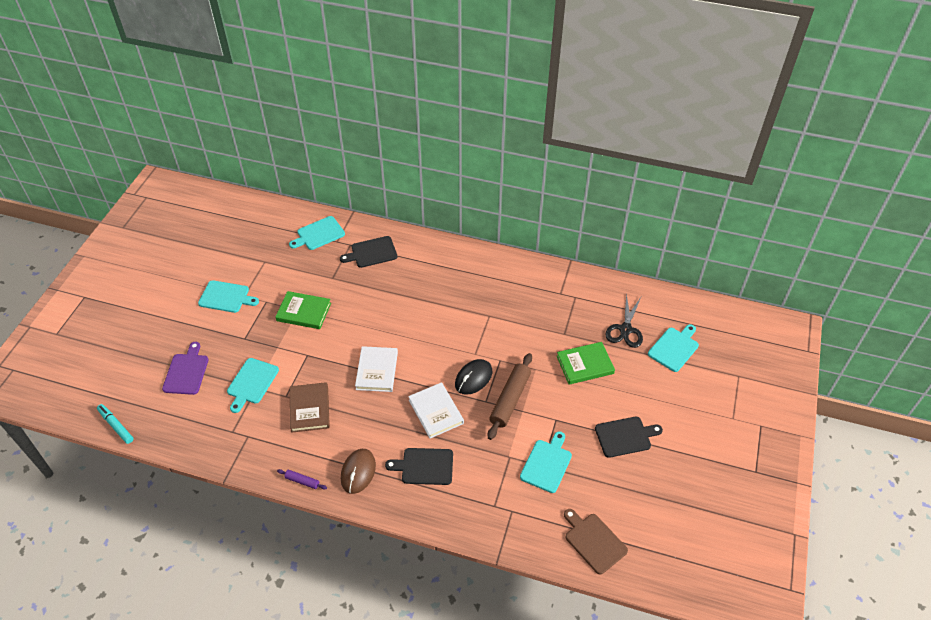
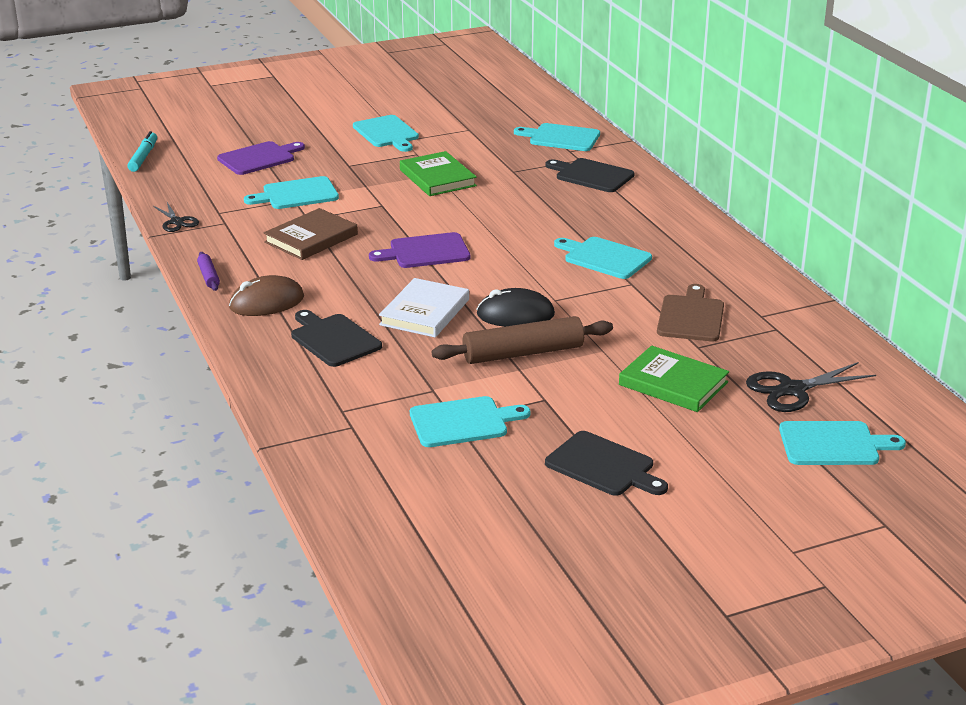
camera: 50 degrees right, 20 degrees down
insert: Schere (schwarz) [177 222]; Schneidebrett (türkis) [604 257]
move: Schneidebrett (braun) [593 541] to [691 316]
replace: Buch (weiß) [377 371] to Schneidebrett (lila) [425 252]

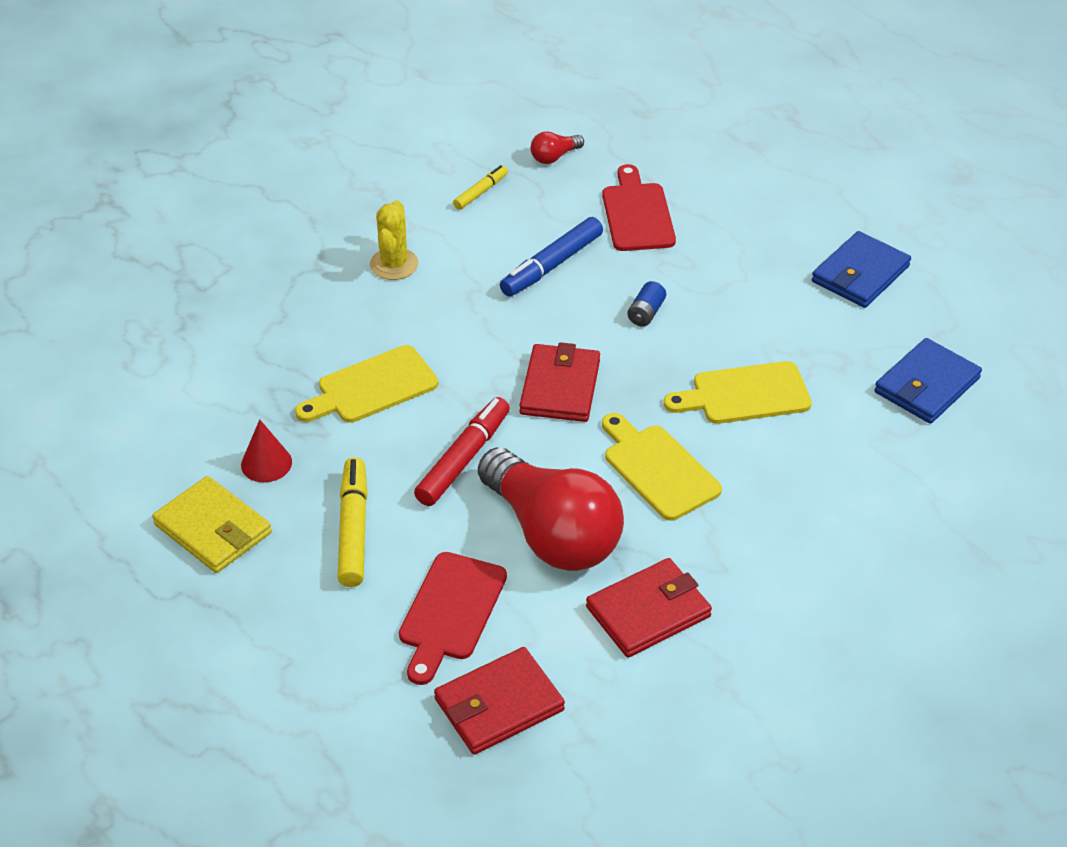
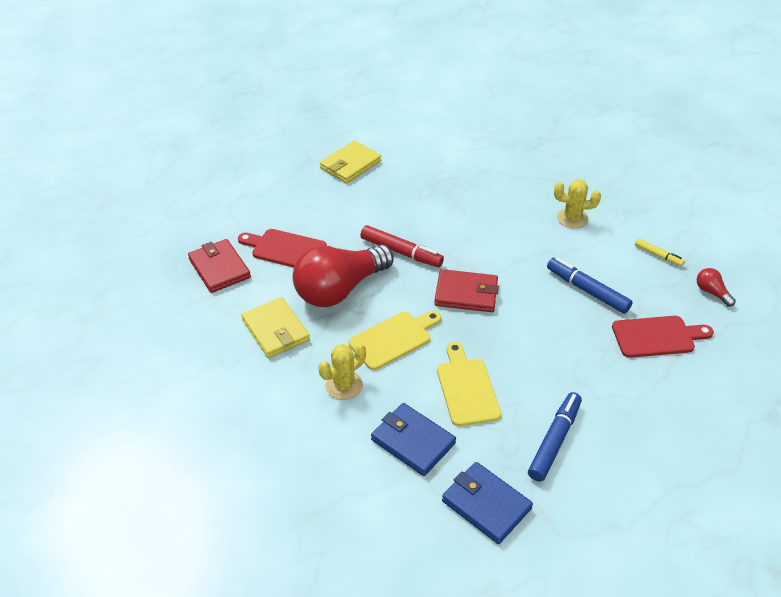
camera: 90 degrees right, 0 degrees up
delete: Kegel (rot) [266 463]; Schneidebrett (gelb) [372 387]; Filzstift (gelb) [353 529]; Batterie (blau) [646 313]
insert: Kaktus (gelb) [344 385]; Filzstift (blau) [554 441]
move: Geldbörse (blau) [860 274] to [413 441]
recolor: Geldbörse (rot) [648 612] to Geldbörse (gelb) [275 330]

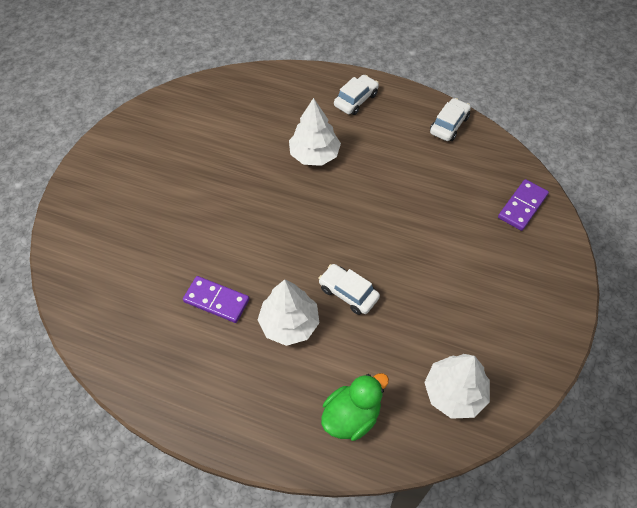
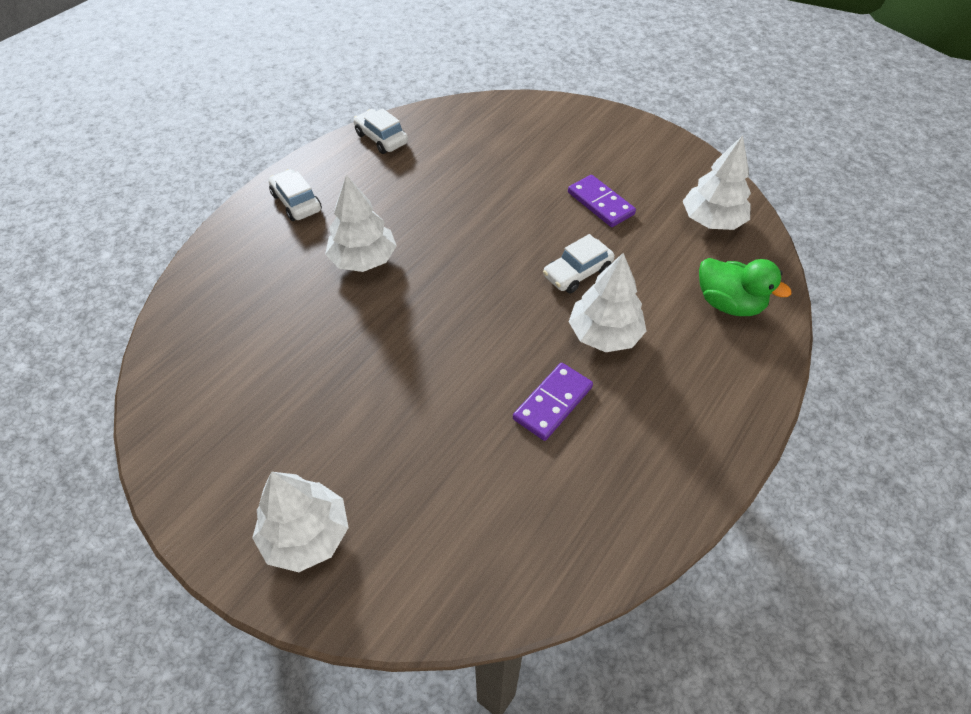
camera: 75 degrees left, 5 degrees down
insert: Baum (weiß) [306 534]
move: Dominostein (lila) [522 206] to [600 203]
rotate: Ente (grün) [352 416] = [728 303] 150 degrees clockwise

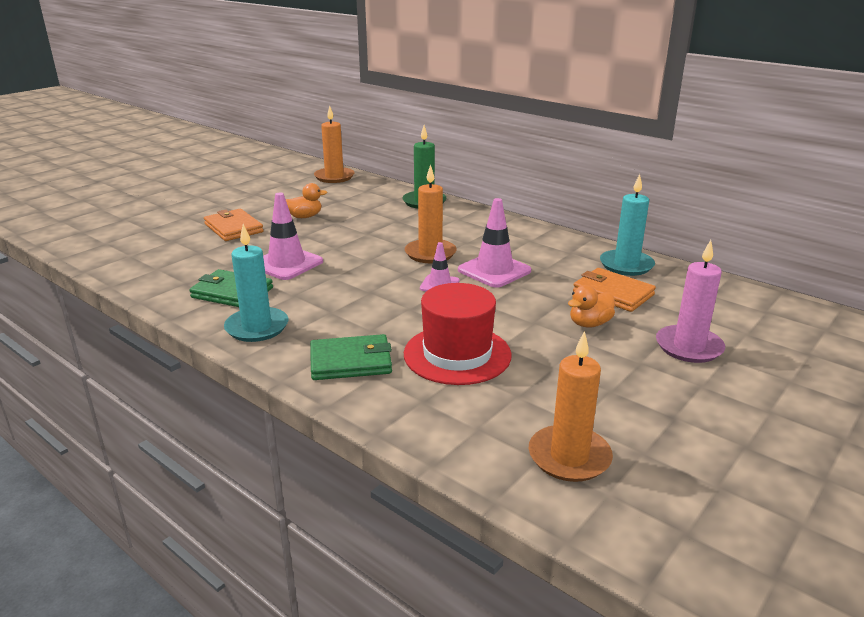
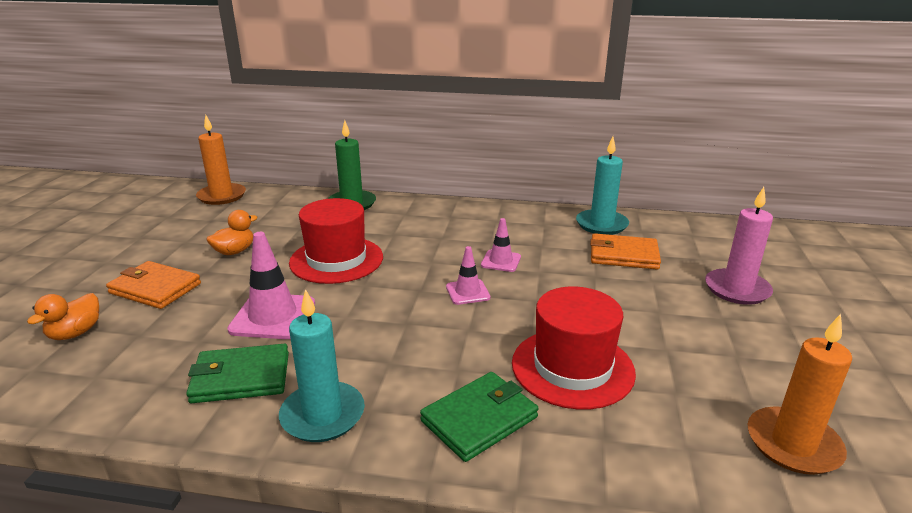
camera: 30 degrees left, 0 degrees up
delete: Kerze (orange) [430 253]
insert: Hut (rot) [336 260]
move: Ente (orange) [589 324] to [75 333]
resize: Leitkegel (rosa) [494 270] = [501 261] x0.58

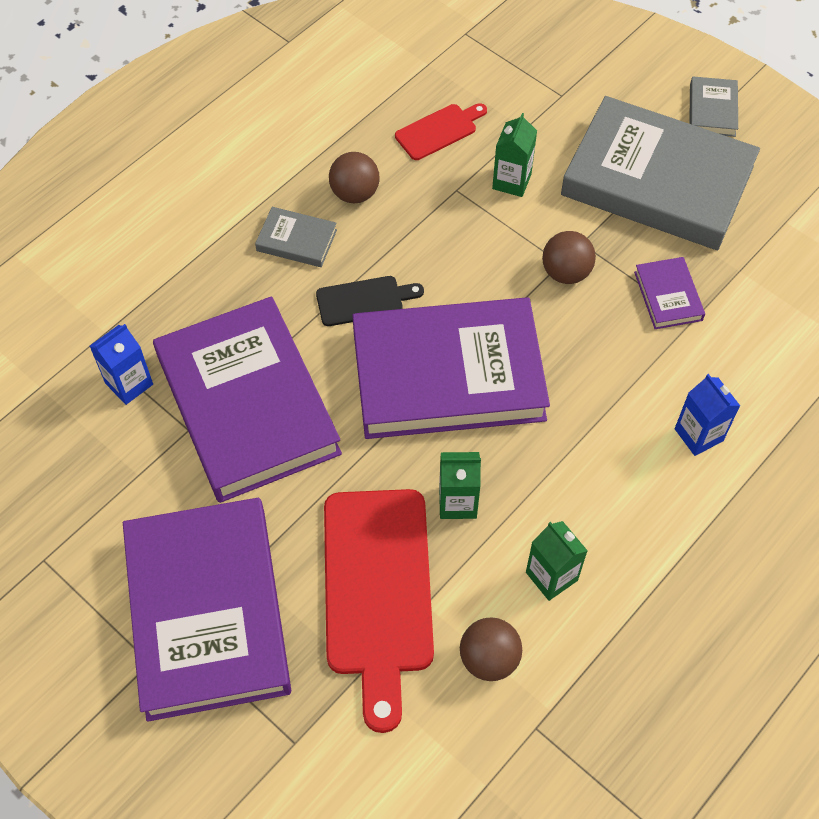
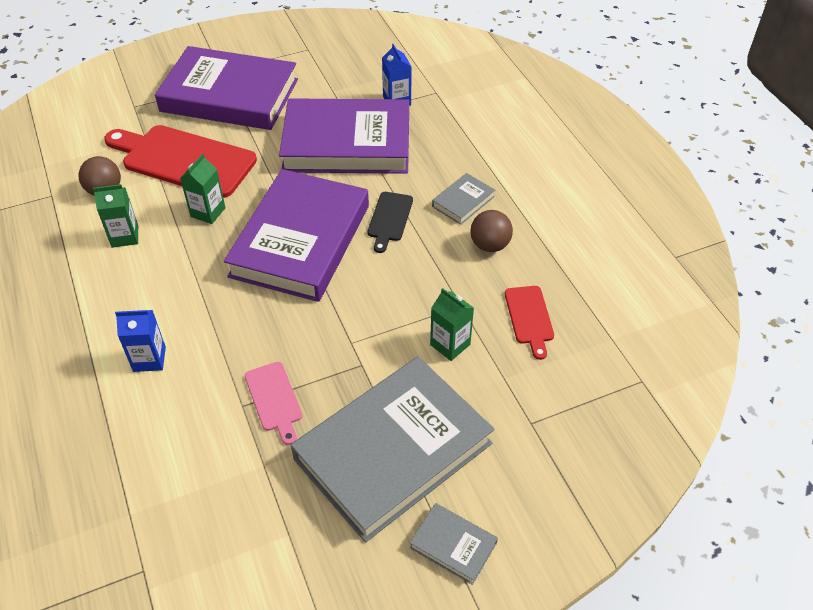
camera: 115 degrees right, 10 degrees down
delete: Ball (braun) [566 272]
replace: Buch (lila) [668 296] to Schneidebrett (rosa) [274 399]

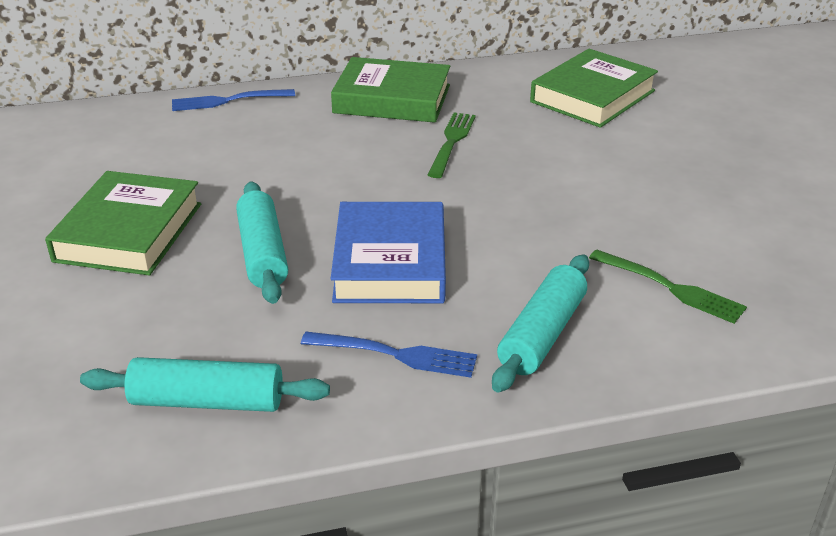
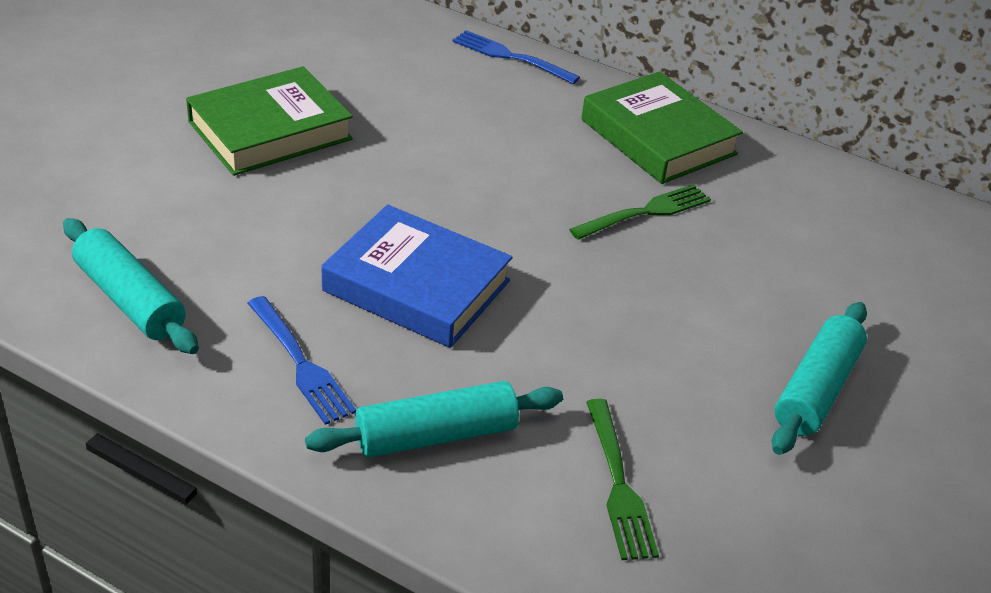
camera: 40 degrees right, 5 degrees up
delete: Buch (grün) [592 96]
move: Nudelholz (türkis) [263 253] to [816 390]
rotate: Buch (blau) [390 262] = [416 286] 75 degrees clockwise

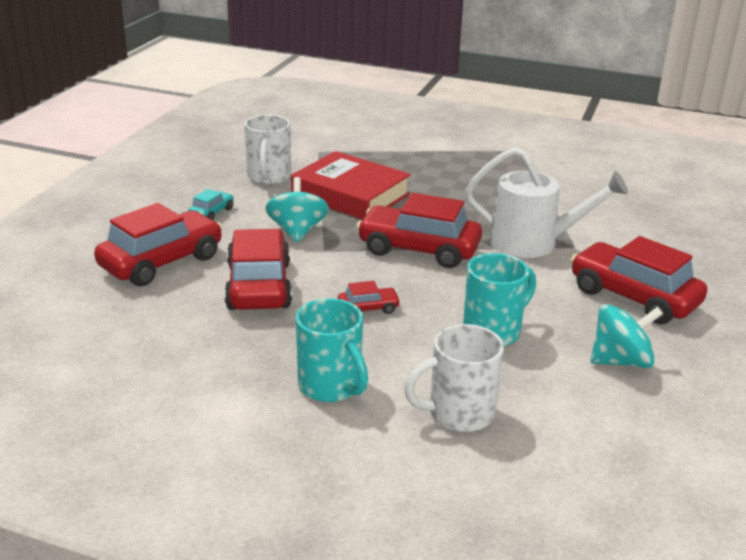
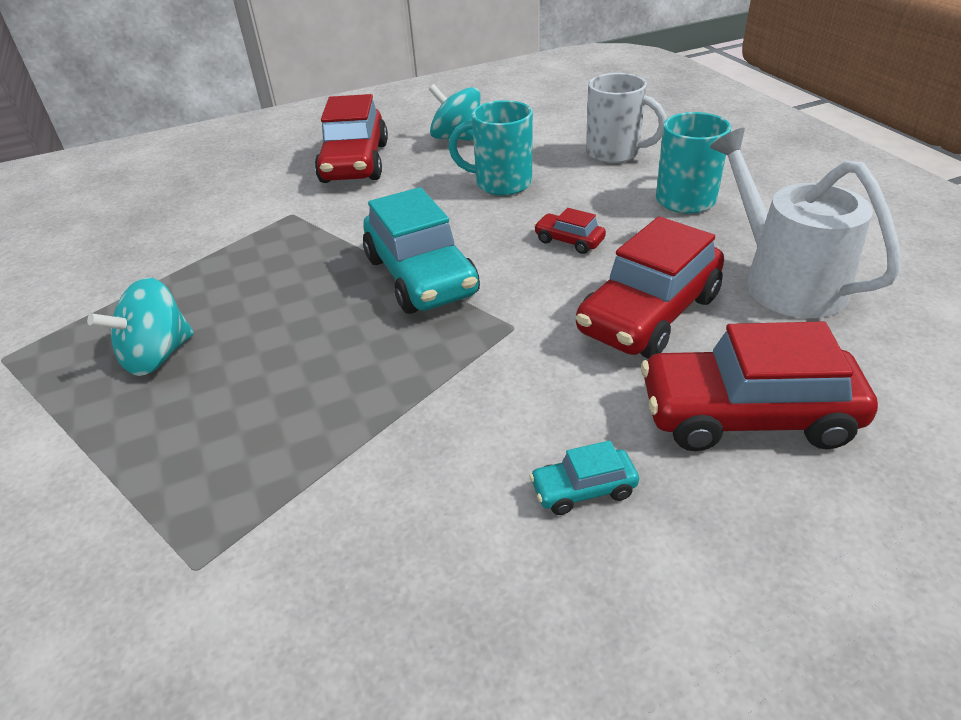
camera: 130 degrees left, 10 degrees up
delete: Tasse (weiß) [269 178]; Buch (rot) [350 195]
move: Kreisel (türkis) [297 231] to [158 356]; Gießkanne (weiß) [532 242] to [785 281]
recolor: Auto (rot) [418 249] to Auto (türkis) [421 276]

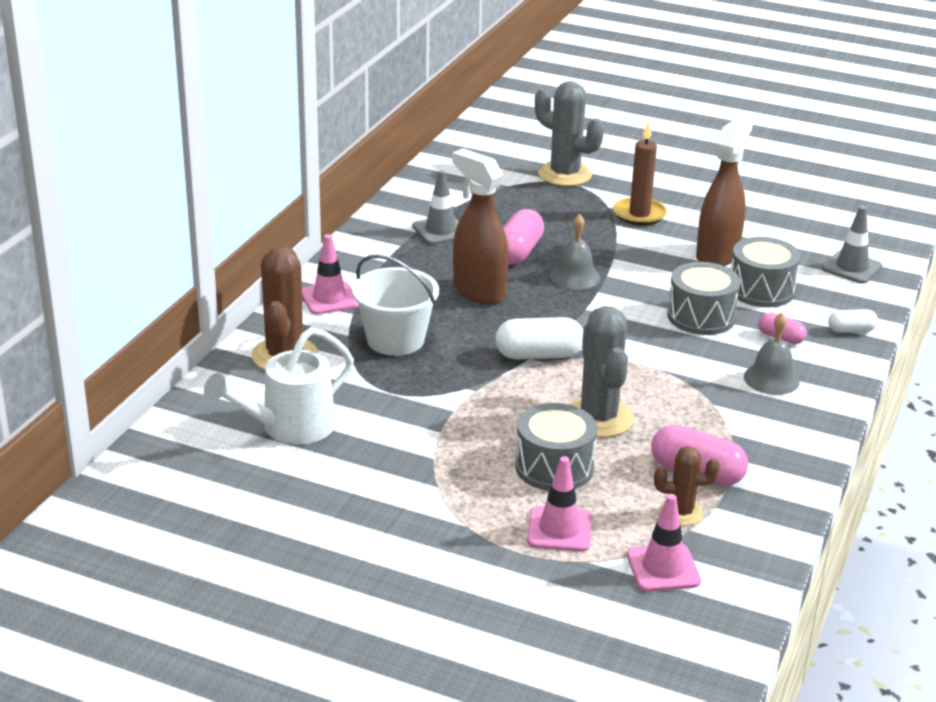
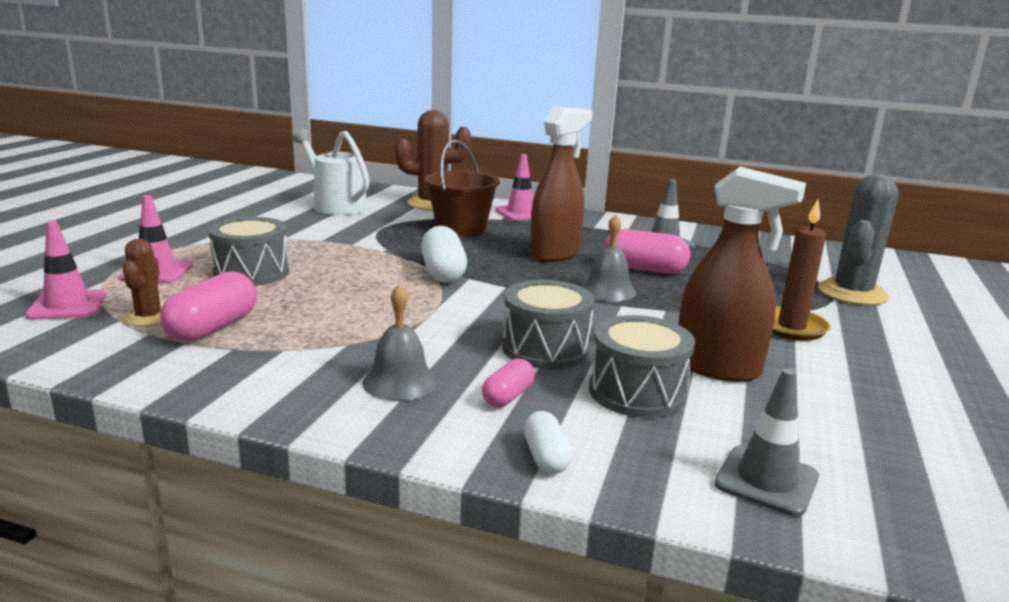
camera: 85 degrees right, 10 degrees down
delete: Kaktus (grau) [598 418]
recolor: Eimer (weiß) [395 340] to Eimer (braun) [461 229]

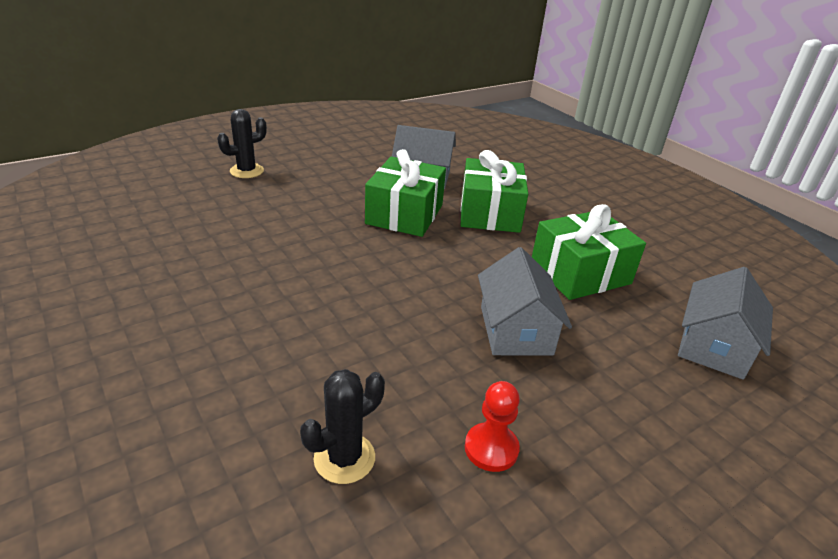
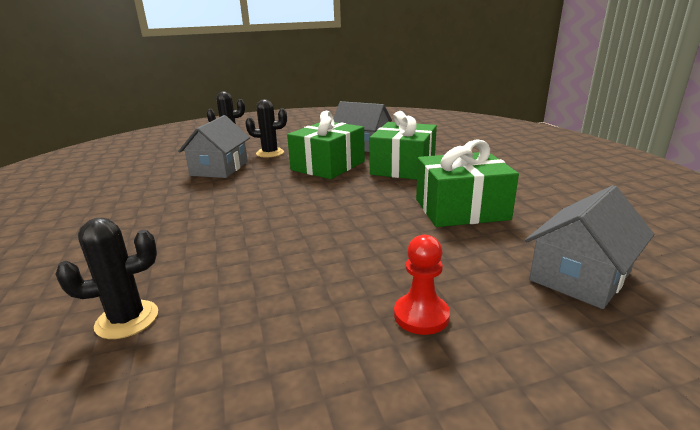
camera: 20 degrees right, 10 degrees down
insert: Kaktus (schwarz) [270 153]
move: Bauer (rot) [491 448] to [421 315]; Haus (grau) [515 330] to [219 168]

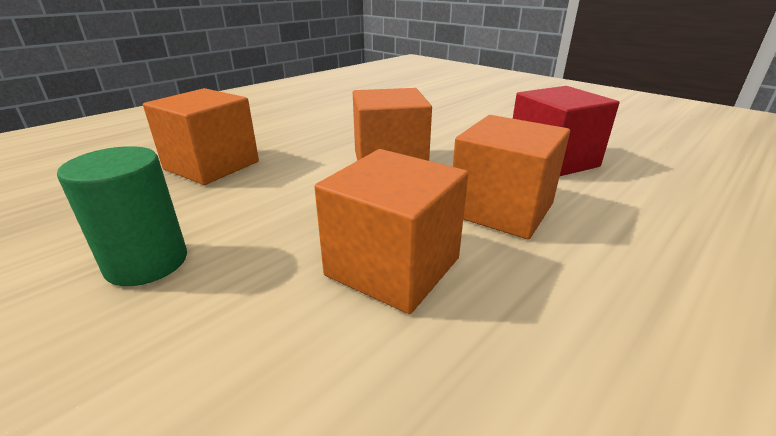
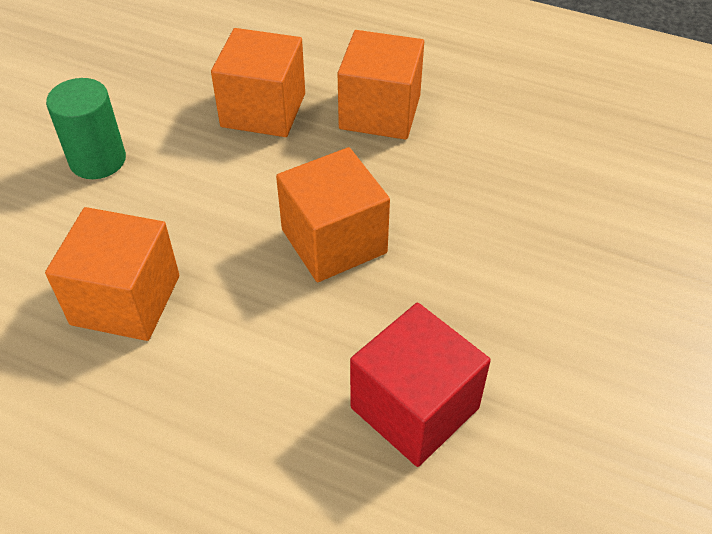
camera: 70 degrees right, 20 degrees up
move: Kubus (orange) [501 209] to [380 112]

